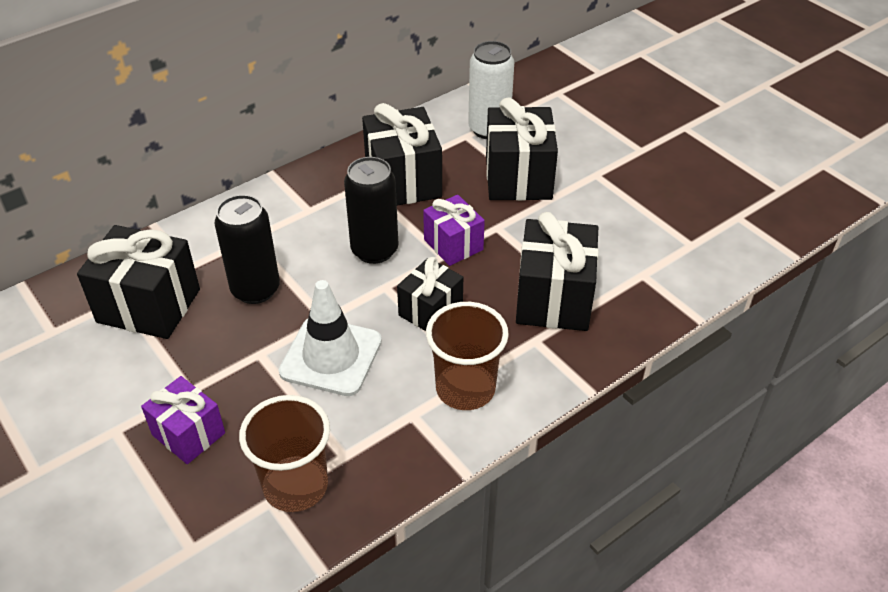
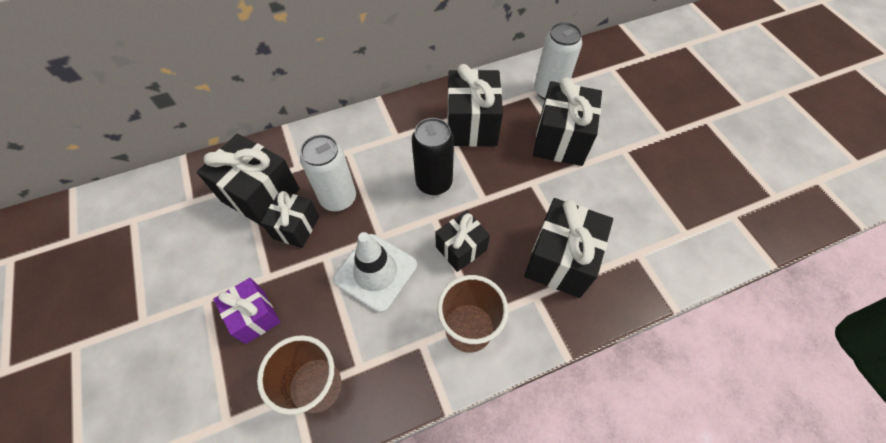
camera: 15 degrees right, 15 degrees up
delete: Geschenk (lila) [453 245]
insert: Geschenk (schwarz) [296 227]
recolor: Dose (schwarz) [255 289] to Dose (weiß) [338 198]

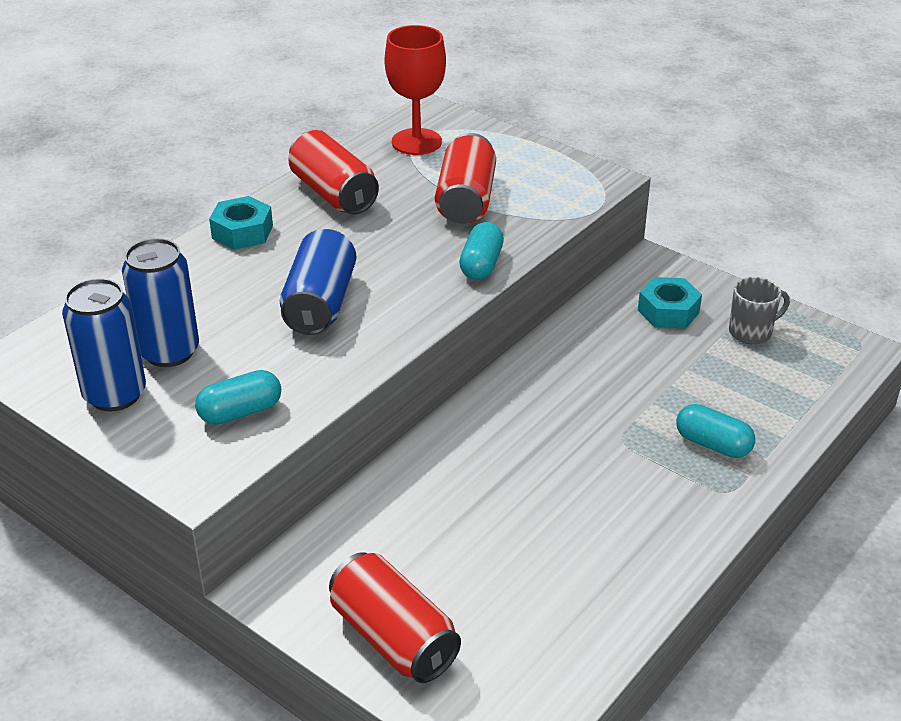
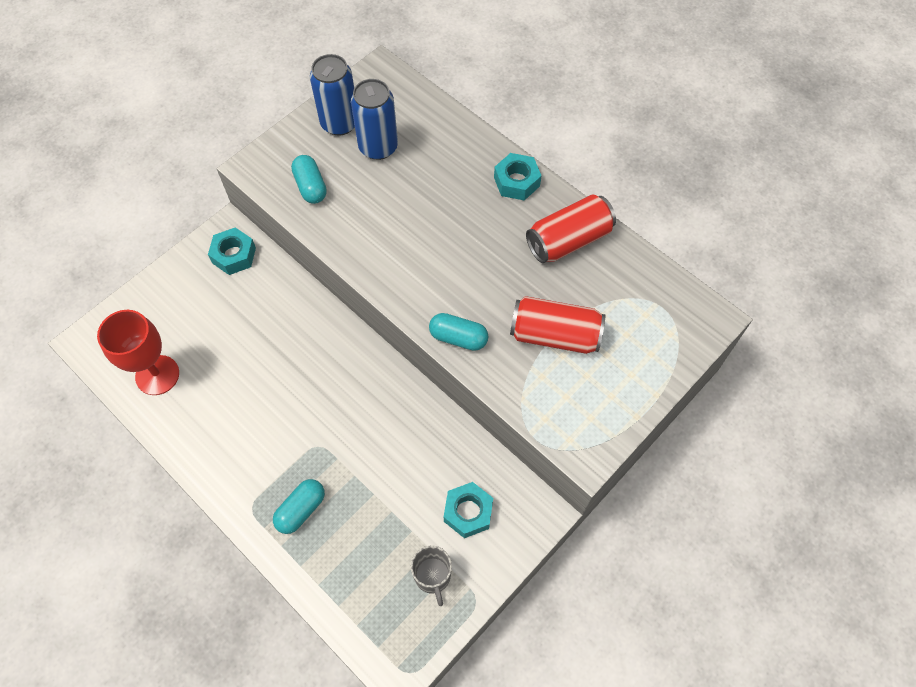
camera: 95 degrees right, 25 degrees up
delete: Dose (blau) [320 303]; Dose (rot) [394 637]
insert: Sechskantmutter (türkis) [234 255]
move: Kelch (rot) [416 142] to [157 375]

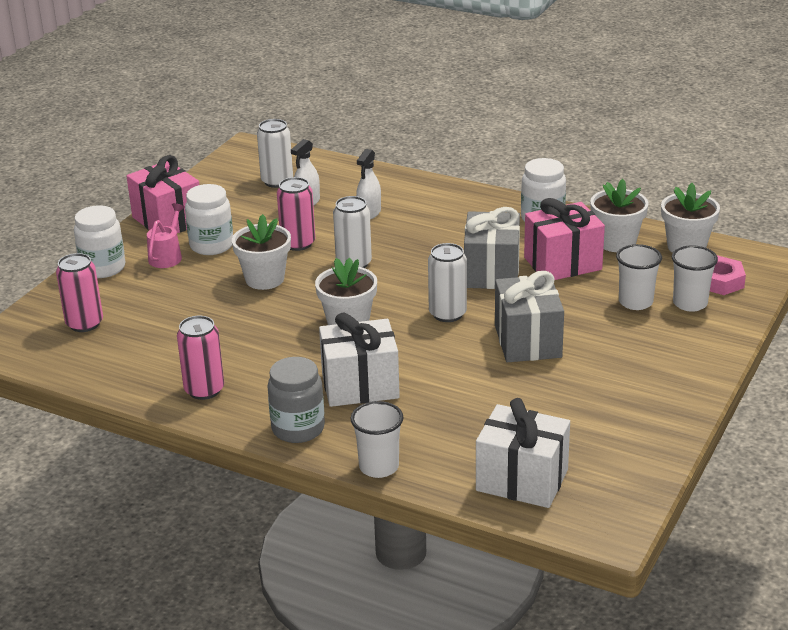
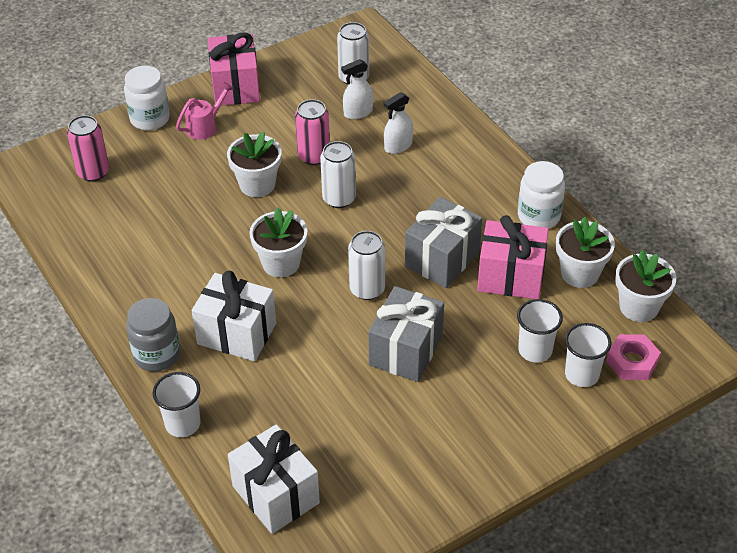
camera: 30 degrees right, 15 degrees up
delete: Dose (rosa) [204 390]; Einmachglas (weiß) [211 245]

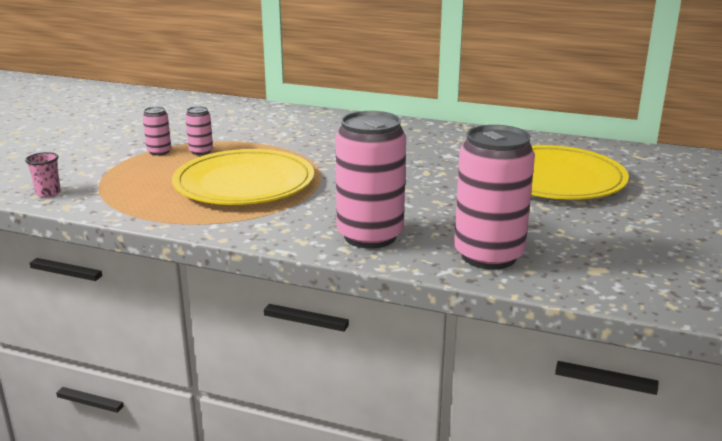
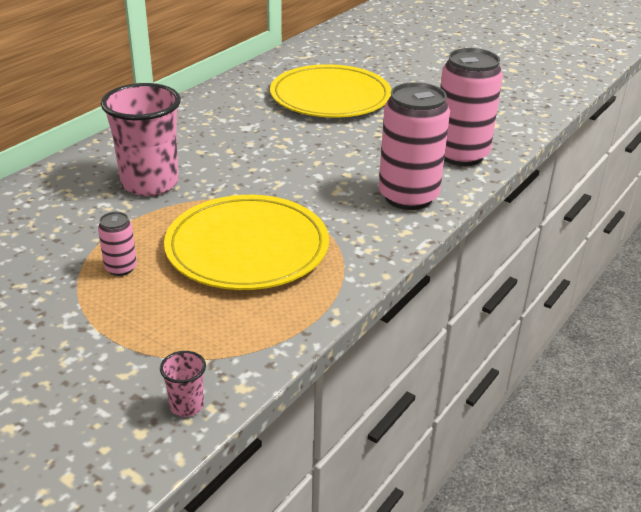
camera: 75 degrees left, 10 degrees up
delete: Dose (rosa) [159 152]
insert: Becher (rosa) [150 183]

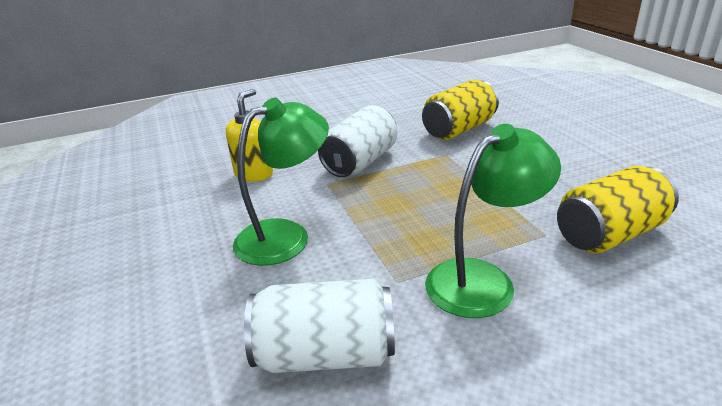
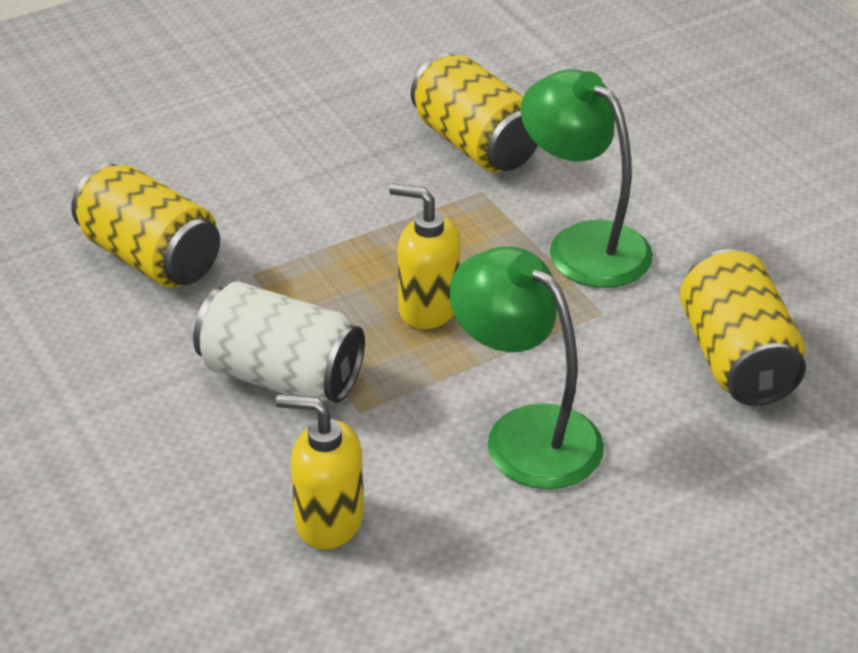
camera: 100 degrees left, 10 degrees up
insert: Seifenspender (gelb) [428 308]
recolor: Dose (weiß) [325 354] to Dose (gelb) [736 358]

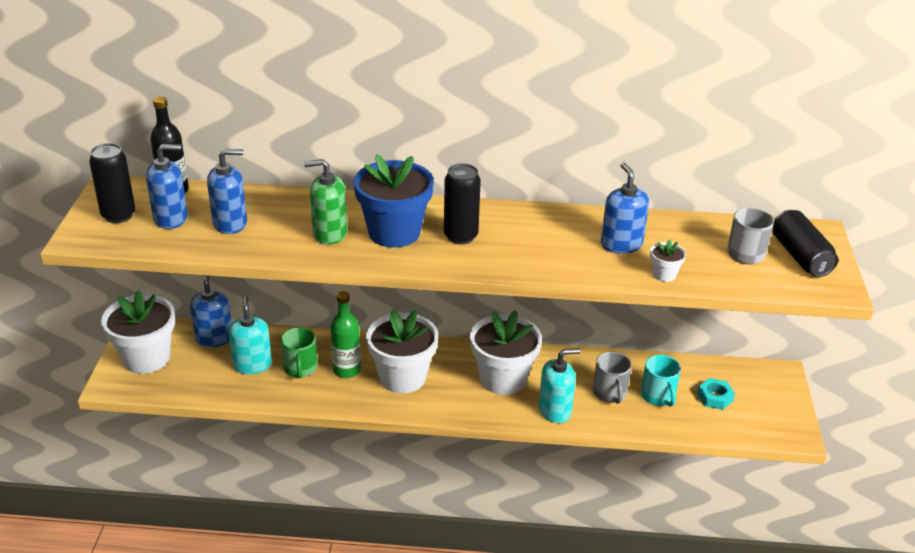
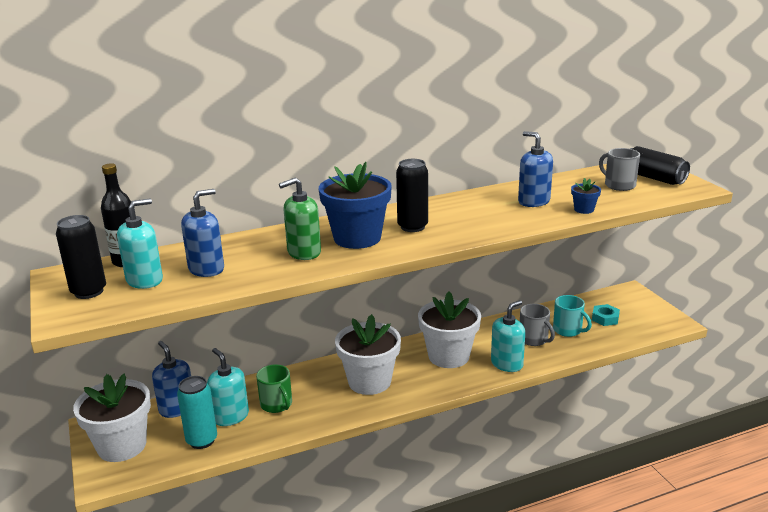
camera: 25 degrees left, 10 degrees down
delete: Flasche (grün) [347 370]
insert: Dose (türkis) [202 440]
recolor: Seifenspender (blau) [171 218] to Seifenspender (türkis) [145 280]; Blumentopf (weiß) [664 274] to Blumentopf (blau) [584 209]

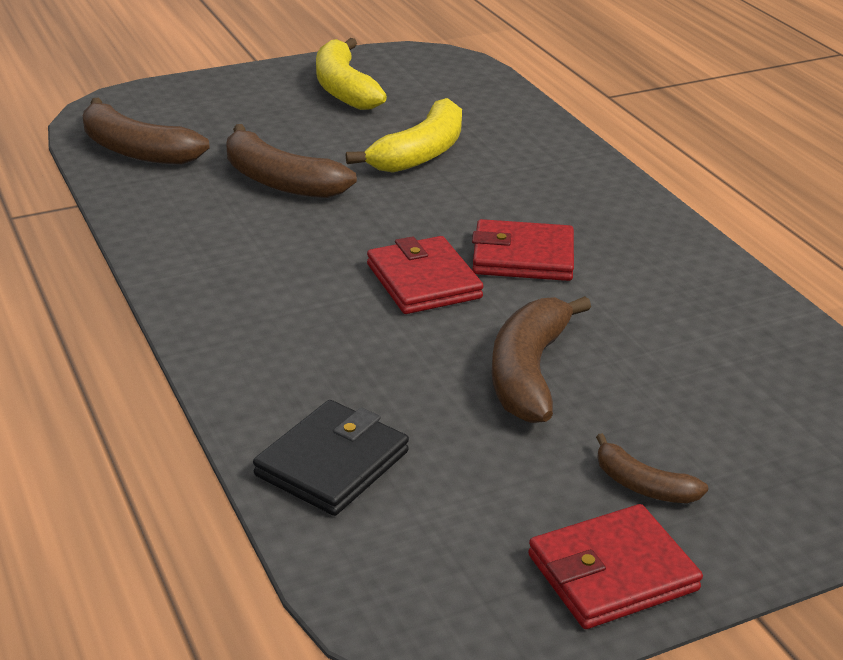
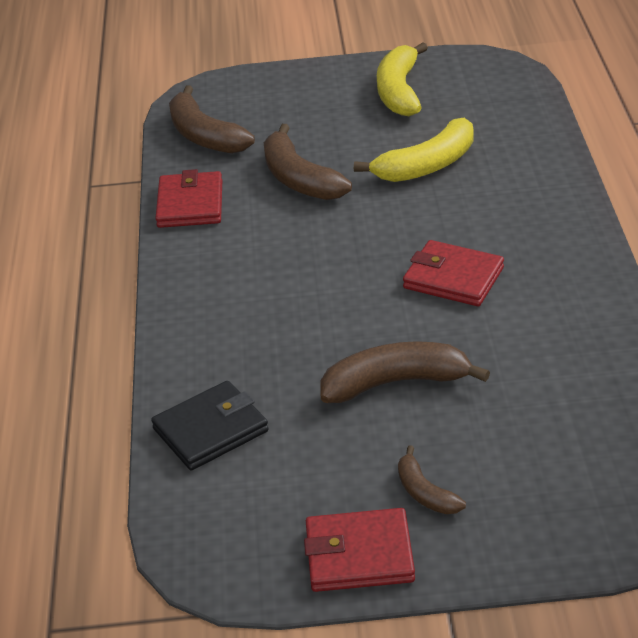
camera: 25 degrees right, 5 degrees up
move: Geldbörse (rot) [423 281] to [190 204]
rotate: Banane (braun) [528 372] = [395 383] 45 degrees clockwise

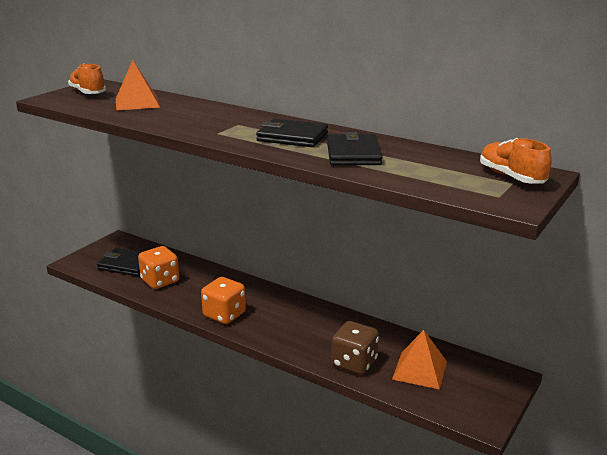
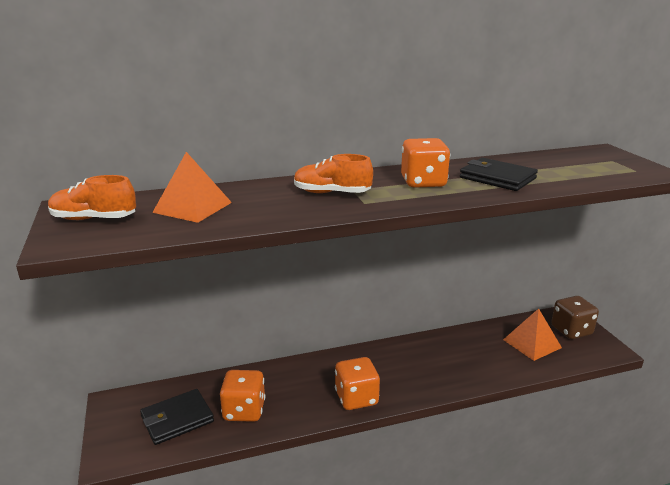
camera: 50 degrees left, 0 degrees up
move: Spielwürfel (braun) [354 363] to [571 331]; Schuh (orange) [511 177] to [332 193]
replace: Geldbörse (schwarz) [292 137] to Spielwürfel (orange) [423 182]

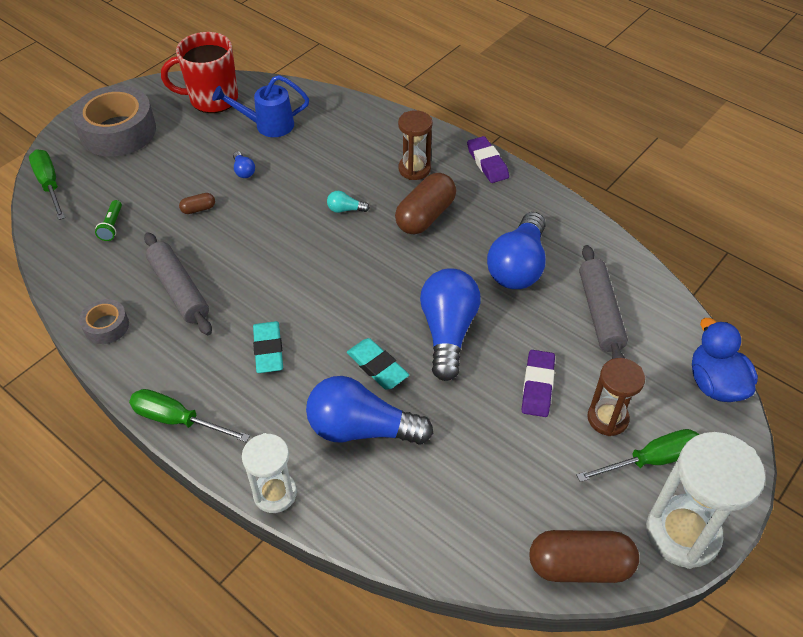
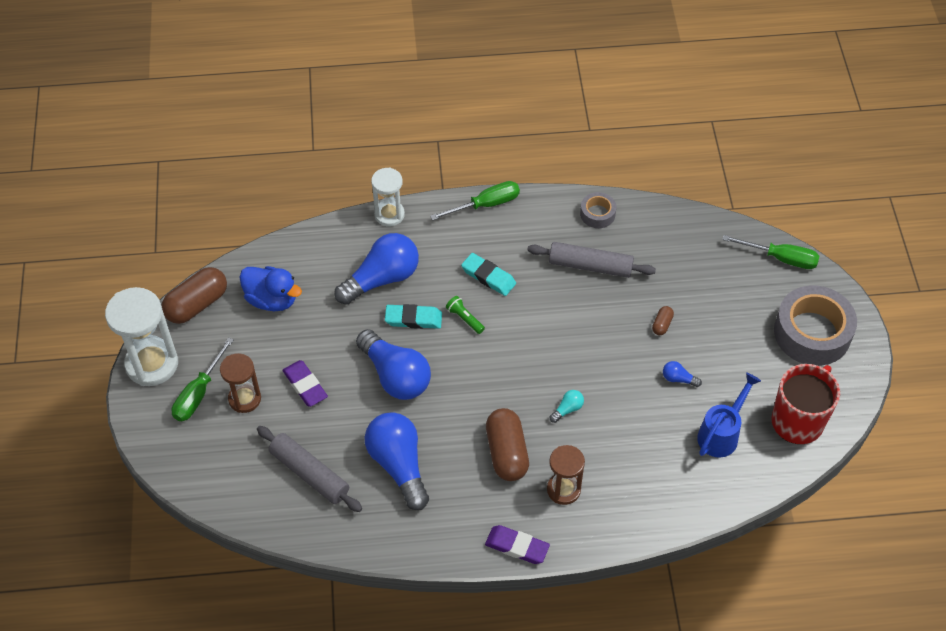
camera: 135 degrees right, 5 degrees up
move: Taschenlampe (grün) [112 226] to [464 318]; Ente (blau) [715 384] to [272 299]

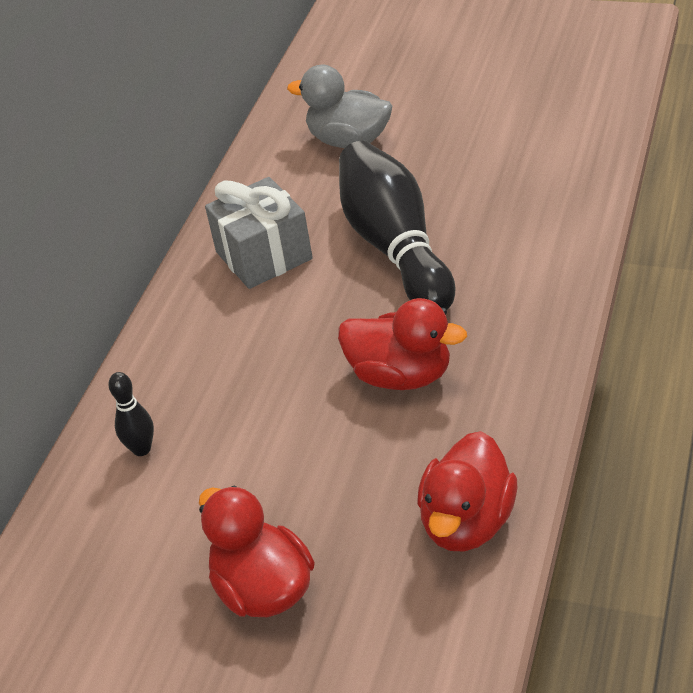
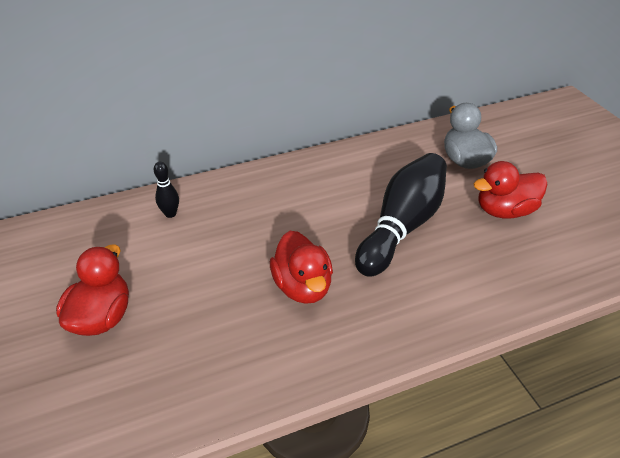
camera: 45 degrees right, 0 degrees up
delete: Geschenk (grau) [264 255]
move: Ente (rot) [467 522] to [504 211]

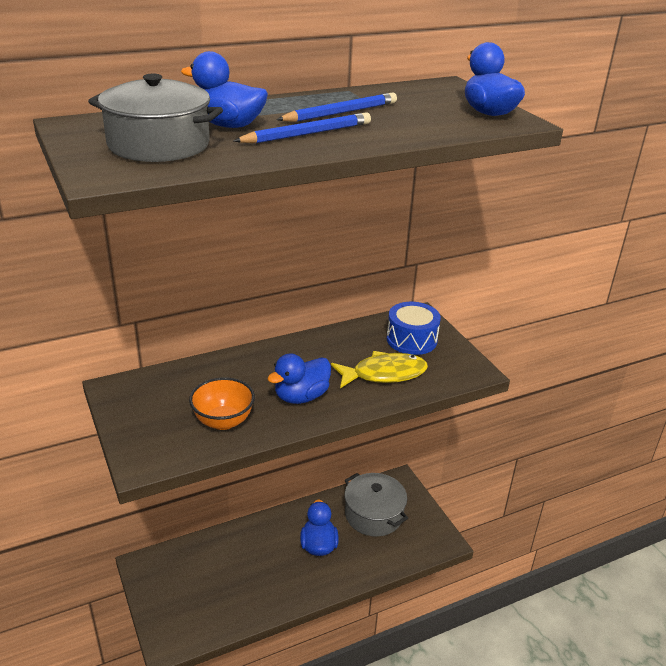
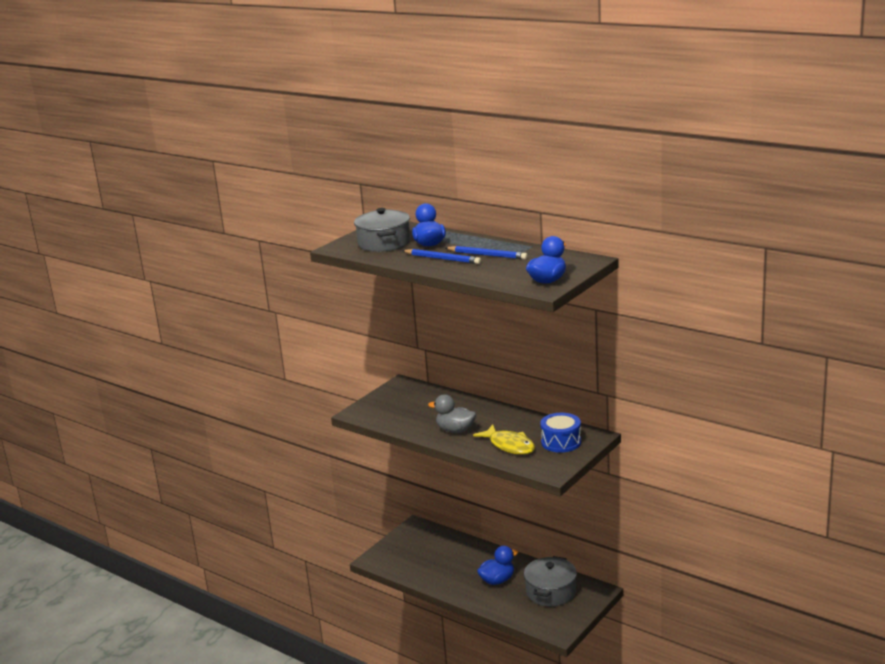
camera: 65 degrees right, 10 degrees down
delete: Schüssel (orange) [223 421]
recolor: Ente (blau) [301 396] to Ente (grau) [455 430]

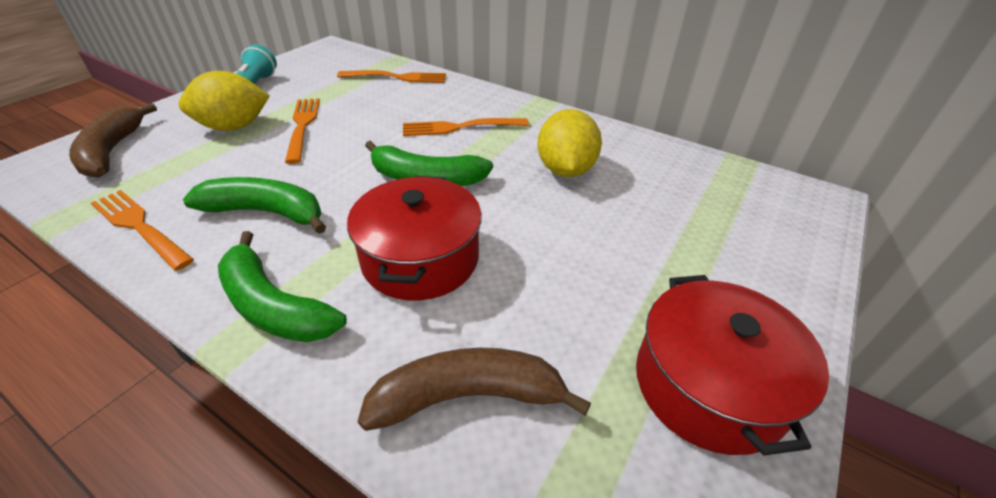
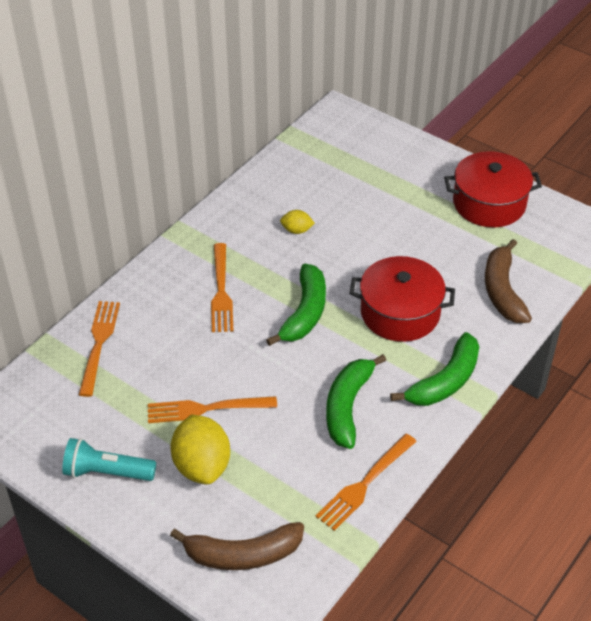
camera: 85 degrees left, 5 degrees up
resize: Zitrone (gelb) [565 170] = [297 230] x0.49

